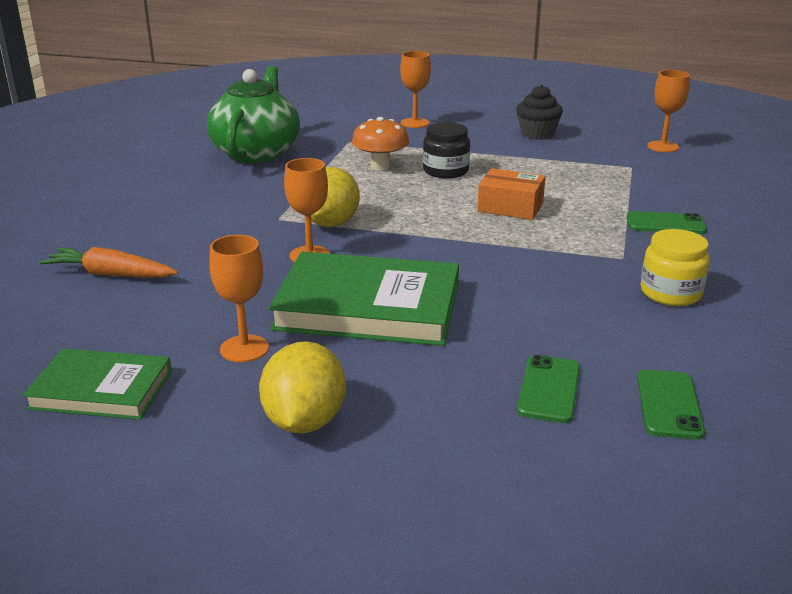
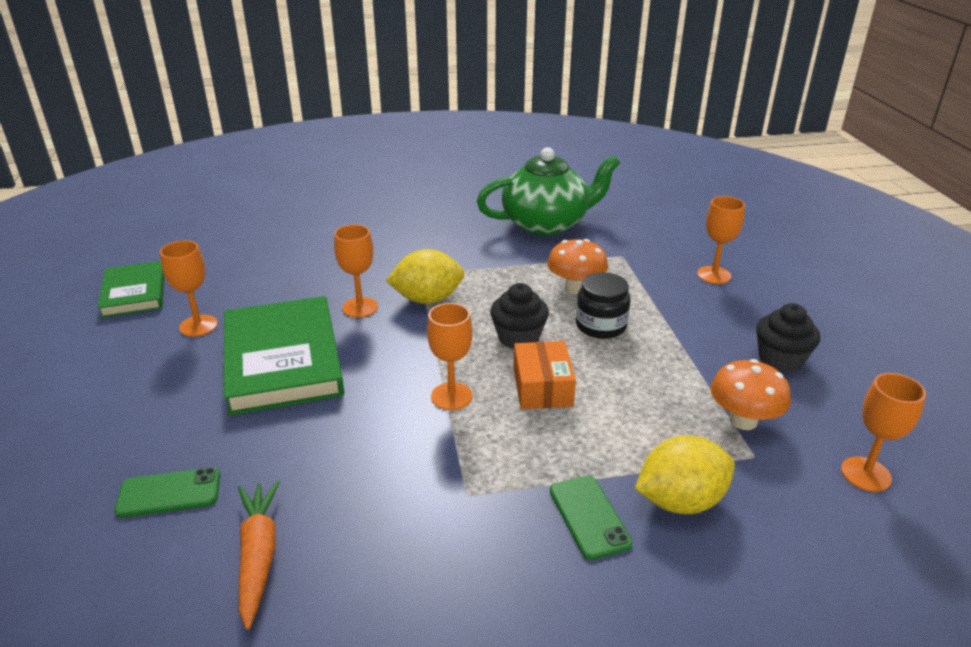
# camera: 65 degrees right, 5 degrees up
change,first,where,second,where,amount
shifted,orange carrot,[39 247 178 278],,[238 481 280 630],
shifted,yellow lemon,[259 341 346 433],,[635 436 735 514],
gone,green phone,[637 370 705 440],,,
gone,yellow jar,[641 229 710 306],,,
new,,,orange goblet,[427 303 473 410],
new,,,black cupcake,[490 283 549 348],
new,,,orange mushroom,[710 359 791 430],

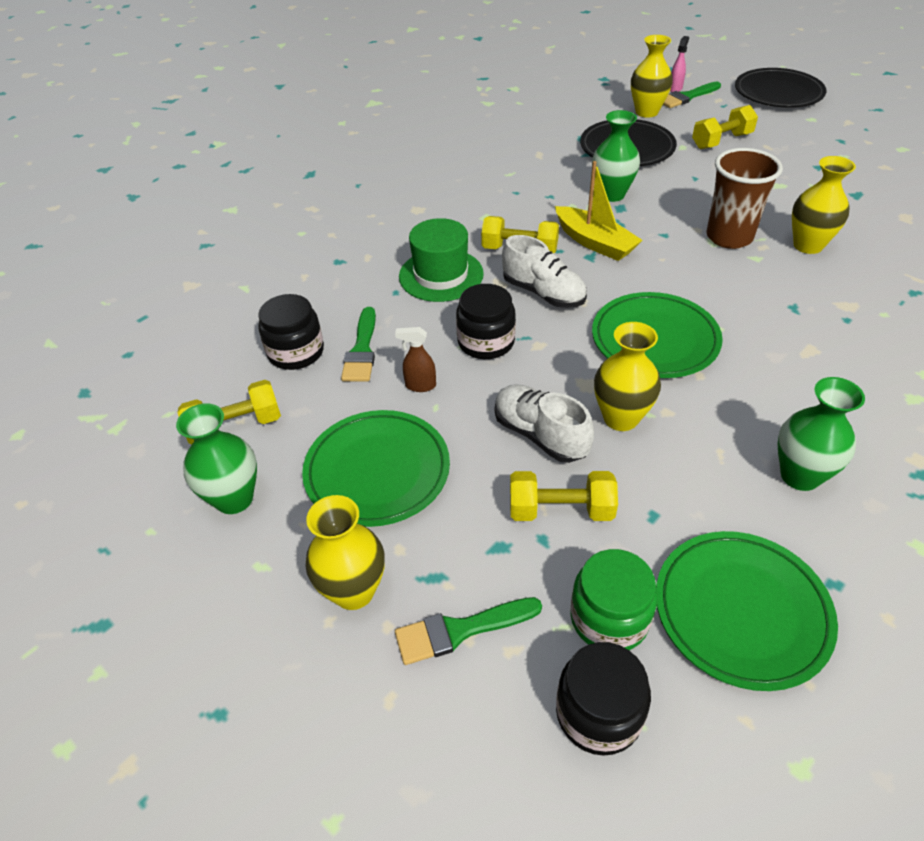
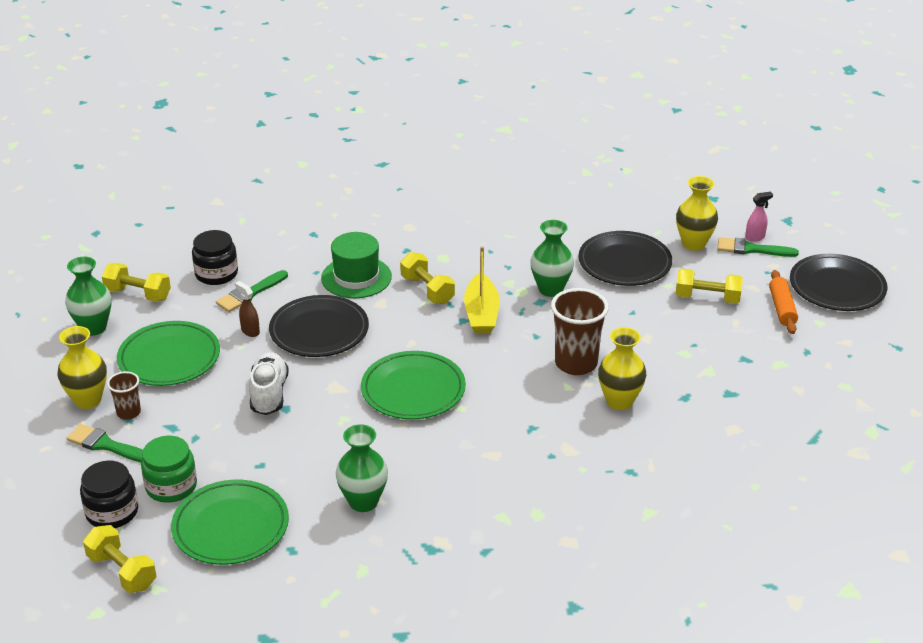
# camera: 40 degrees right, 10 degrees down
change,first,where,second,where,amount
swapped,black jar,[456 284 516 359],black plate,[269 295 369 357],
gone,white shoe,[502 235 587 308],,,
shifted,yellow dumbbell,[510 471 618 521],,[83 525 156 593],
gone,yellow vase,[594 322 661 431],,,
new,,,brown cup,[107 371 141 420],
new,,,orange rolling pin,[769 270 798 334],

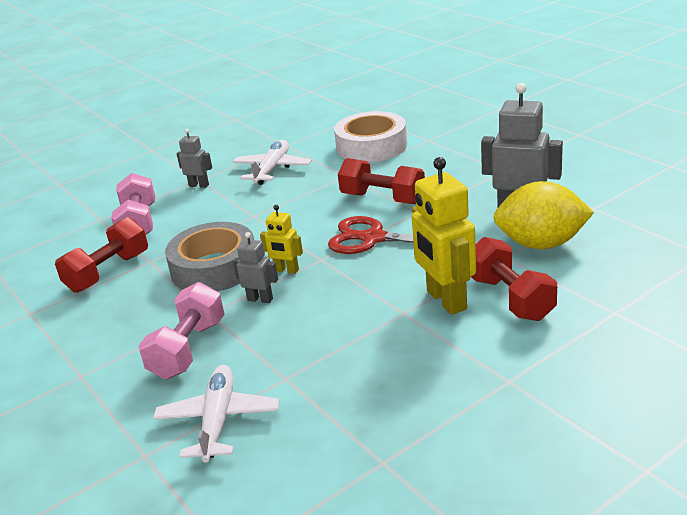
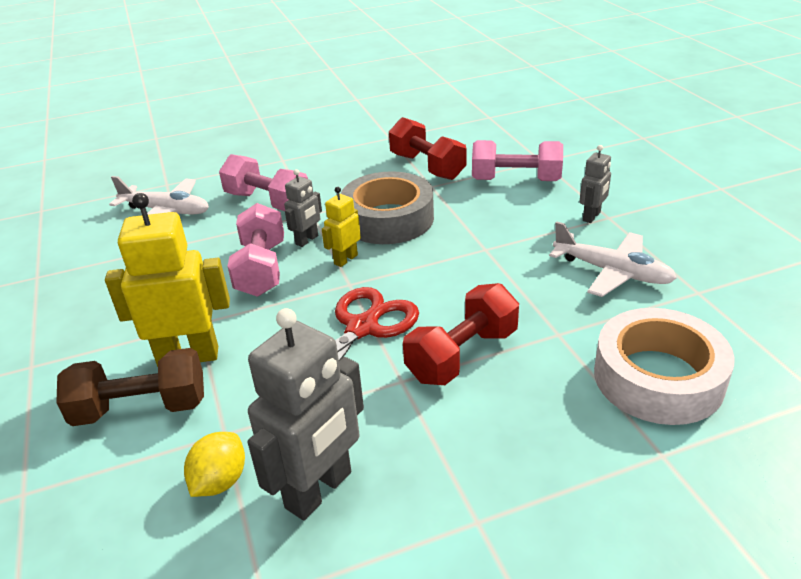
# camera: 105 degrees right, 5 degrees up
change,first,where,second,where,amount
repainted,red dumbbell,[471 237 557 321],brown dumbbell,[56 348 204 426],
scaled,yellow lemon,[493 181 594 249],,[184 432 245 497],x0.54
new,,,pink dumbbell,[227 203 284 297],

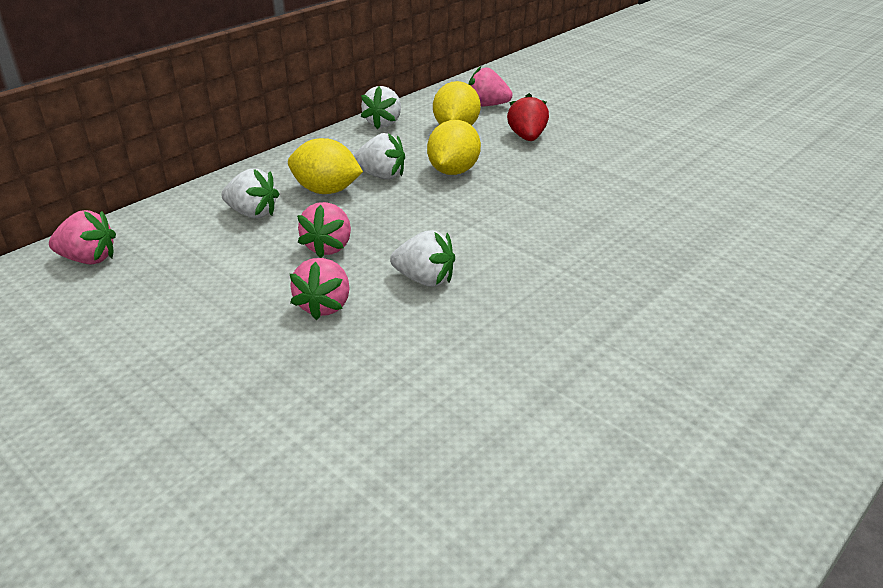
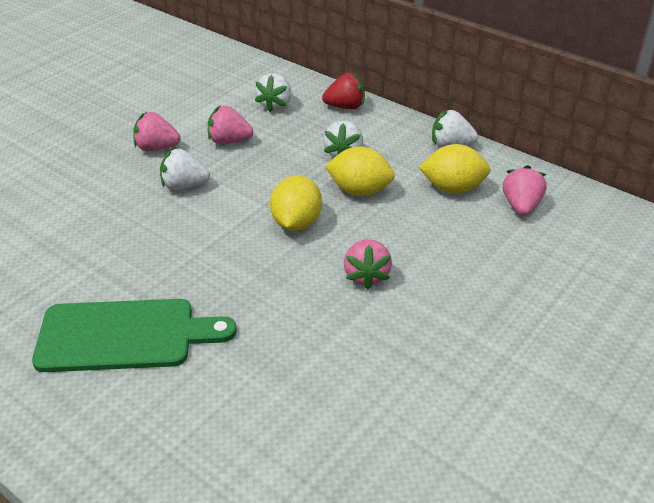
# camera: 85 degrees right, 5 degrees up
change,first,where,second,where,amount
shifted,pink strawberry,[49 210 116 264],,[344 239 392 290],
shifted,yellow lemon,[288 138 363 194],,[270 176 322 231],
rotated,white strawberry,[390 230 455 287],,[160 148 210 190],75 degrees clockwise
shifted,red strawberry,[507 93 549 141],,[322 73 365 109],
new,,,green cutting board,[32 299 237 372],

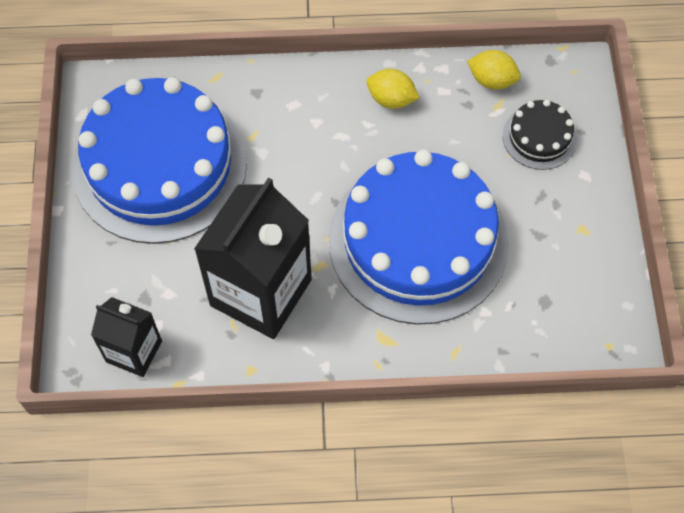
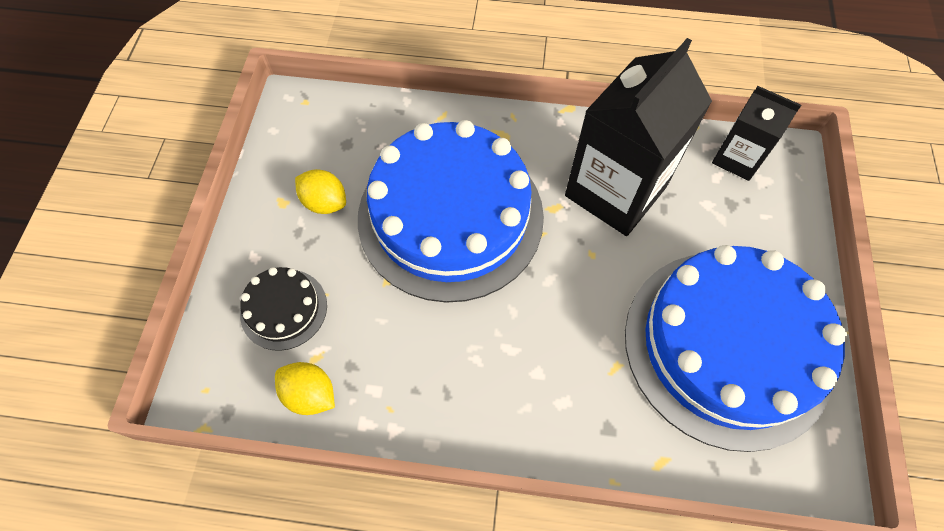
# camera: 170 degrees left, 0 degrees up
change,first,where,second,where,amount
shifted,yellow lemon,[366 69 420 109],,[295 169 346 214],

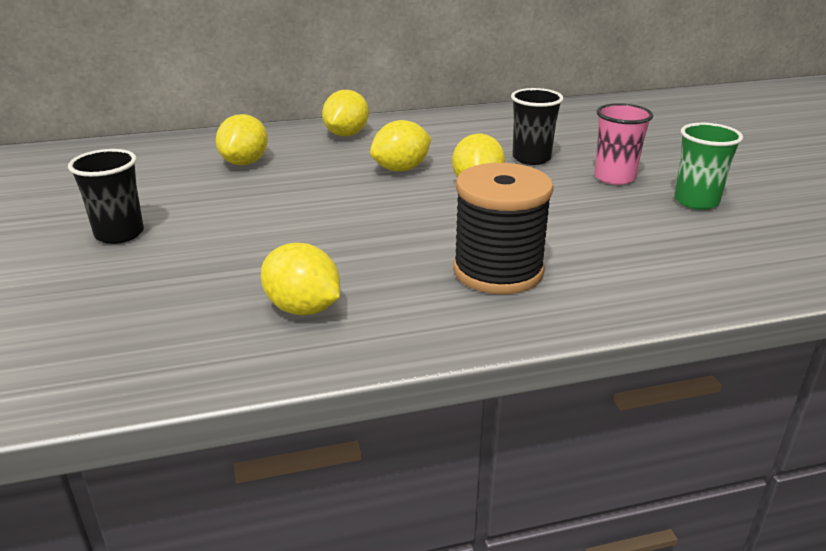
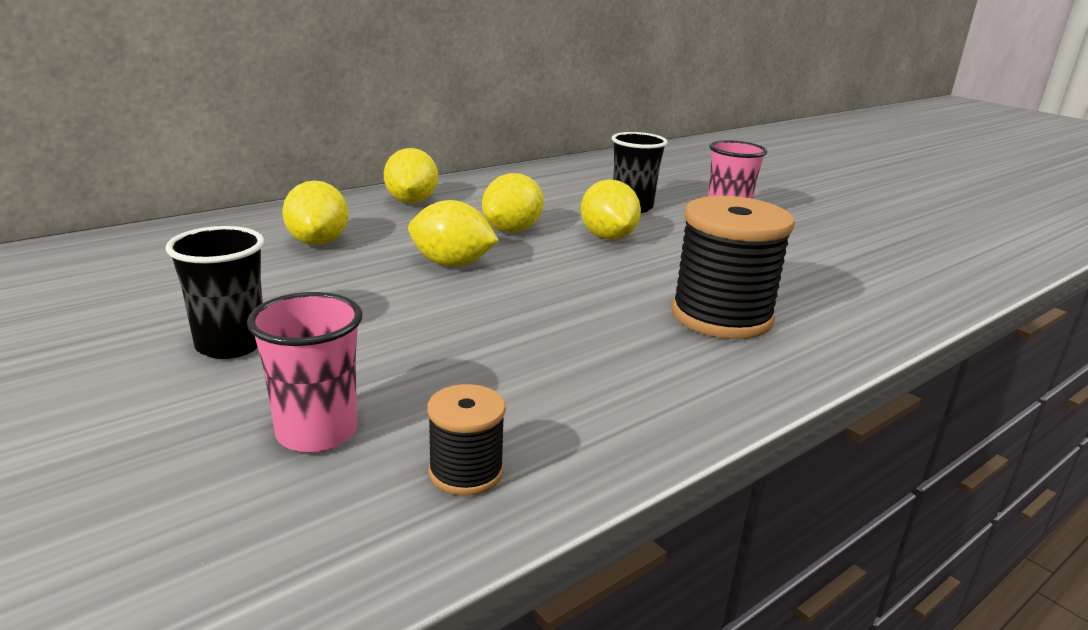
# camera: 25 degrees left, 5 degrees down
change,first,where,second,where,amount
shifted,yellow lemon,[261 243 340 315],,[408 200 499 267],
gone,green cup,[674 123 743 210],,,
new,,,pink cup,[247 292 363 453],
new,,,black spool,[427 384 506 496],

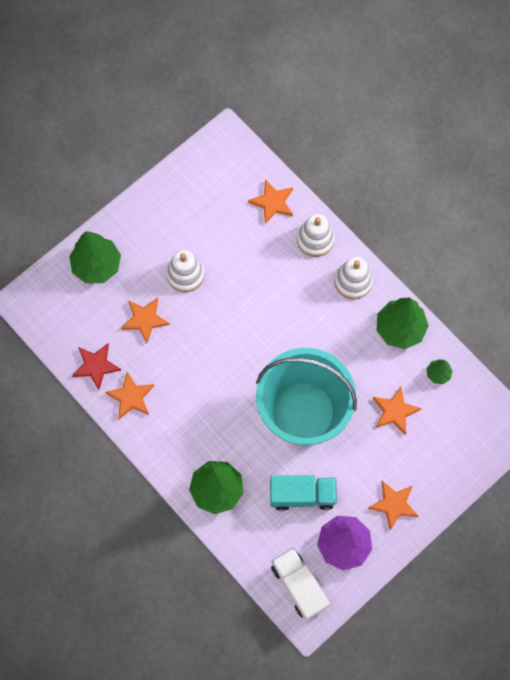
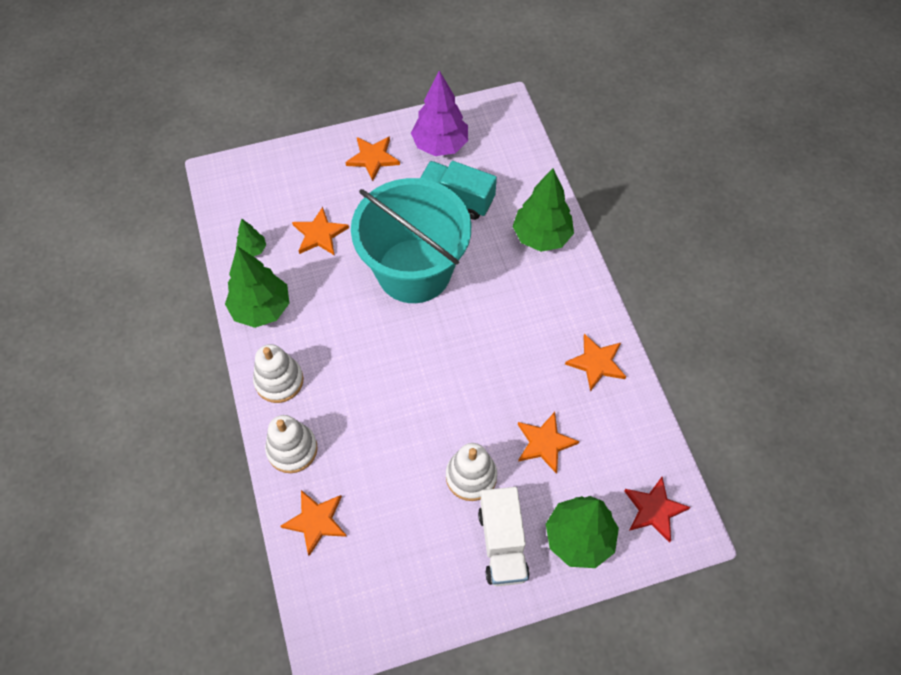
# camera: 155 degrees left, 10 degrees down
change,first,where,second,where,amount
shifted,red star,[72 343 121 390],,[624 477 691 543],
shifted,white truck,[271 548 330 621],,[478 487 530 586],

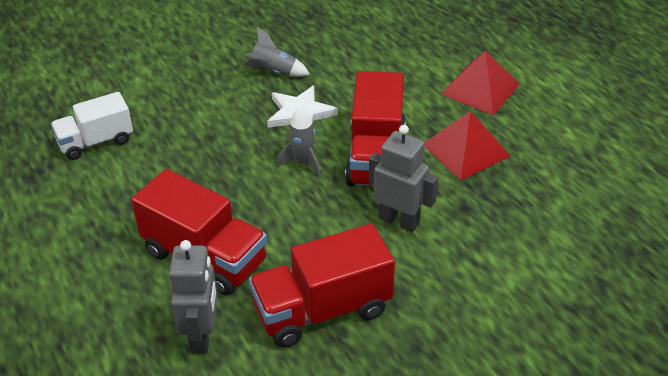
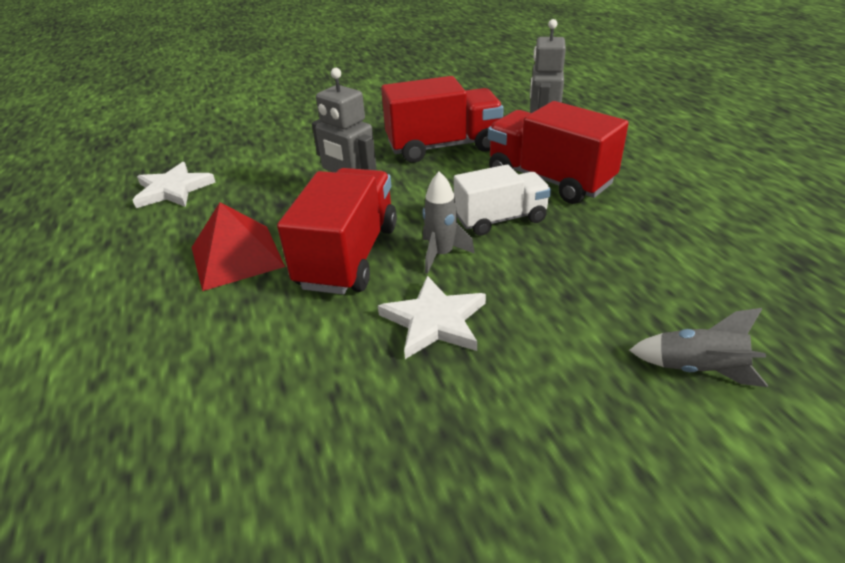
# camera: 170 degrees left, 5 degrees down
change,first,where,second,where,amount
shifted,white truck,[51 92 133 160],,[454 164 551 236],
shifted,grey rocket,[243 27 310 77],,[629 308 768 387],
gone,red pyramid,[440 51 520 115],,,
new,,,white star,[133 162 216 208],

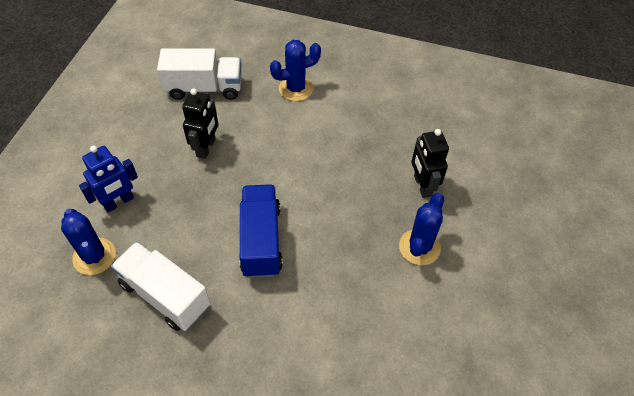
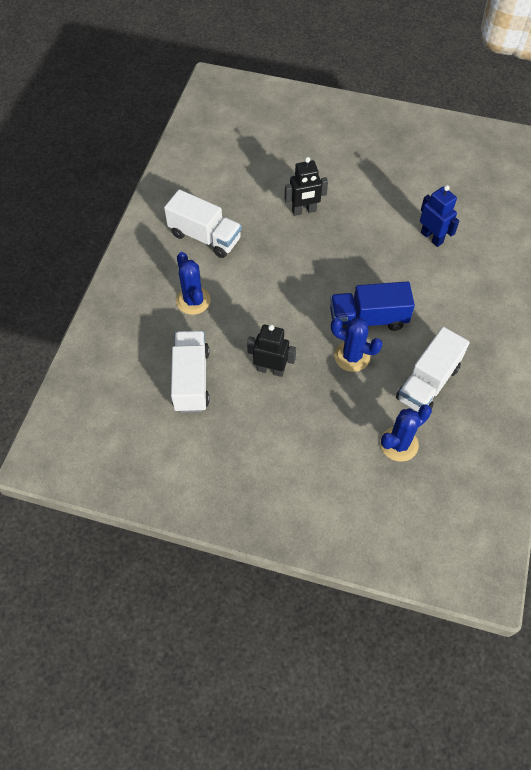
# camera: 90 degrees left, 5 degrees up
change,first,where,second,where,amount
shifted,blue robot,[79 145 138 212],,[420 185 459 247],
shifted,blue cactus,[399 193 444 265],,[331 318 383 372],
new,,,white truck,[164 189 242 258],

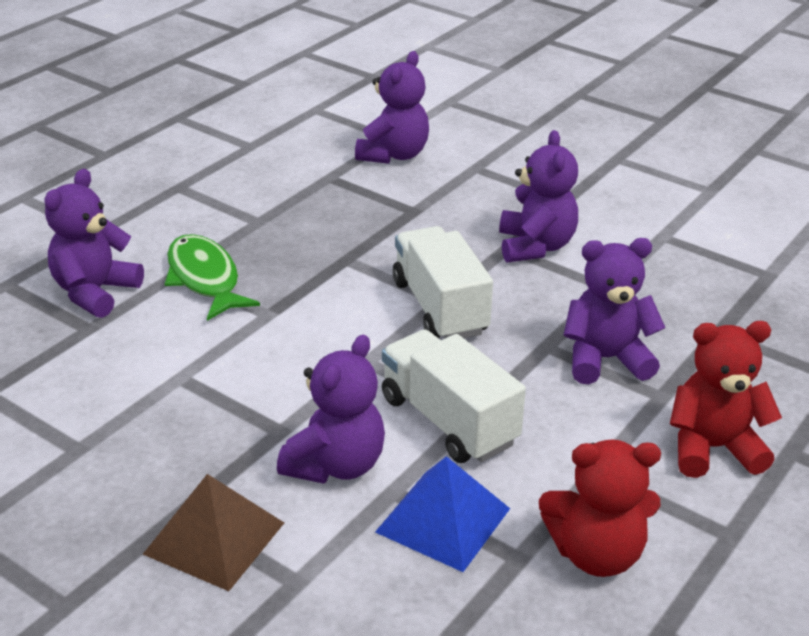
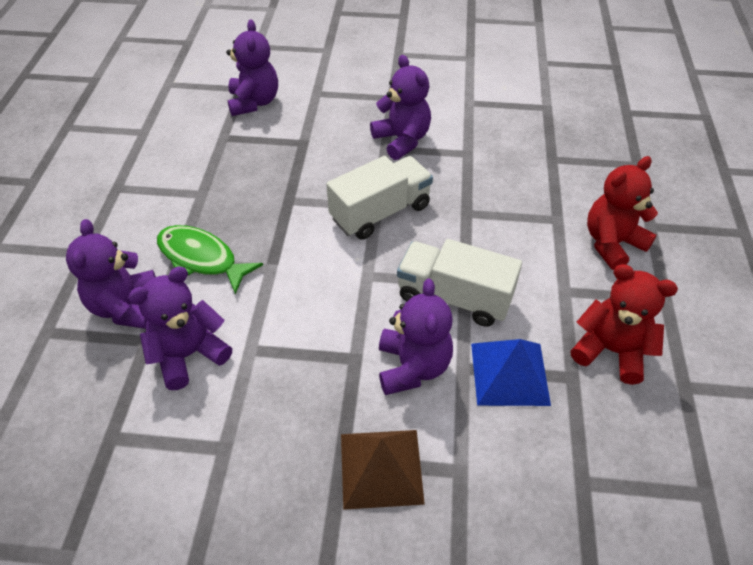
# camera: 30 degrees left, 15 degrees up
change,first,where,second,where,amount
rotated,white truck,[393 226 493 339],,[326 156 433 240],105 degrees clockwise
rotated,red teddy bear,[539 439 661 577],,[571 264 678 385],120 degrees counterclockwise
shifted,purple teddy bear,[564 238 665 384],,[128 267 232 390],

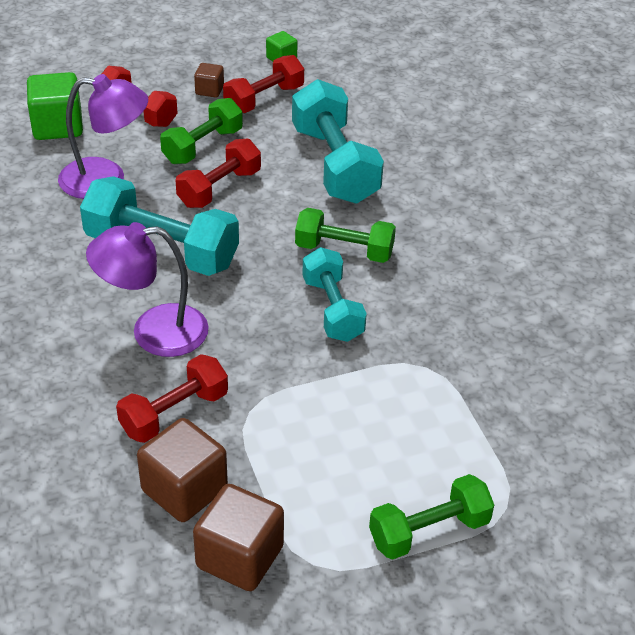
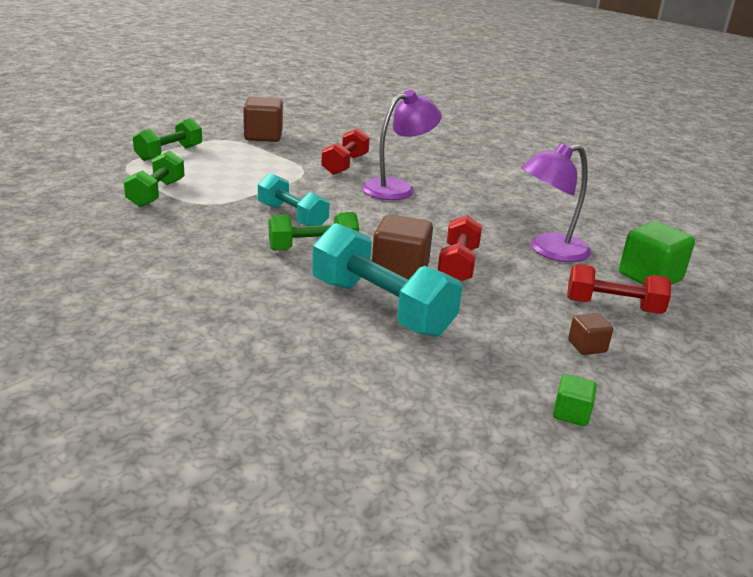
# camera: 150 degrees right, 15 degrees down
change,first,where,second,where,amount
gone,turquoise dumbbell,[80 176 239 276],,,
shifted,brown cube,[137 418 228 522],,[372 215 433 280],
shifted,green dumbbell,[160 98 243 164],,[123 150 185 207],
gone,red dumbbell,[223 55 304 113],,,

